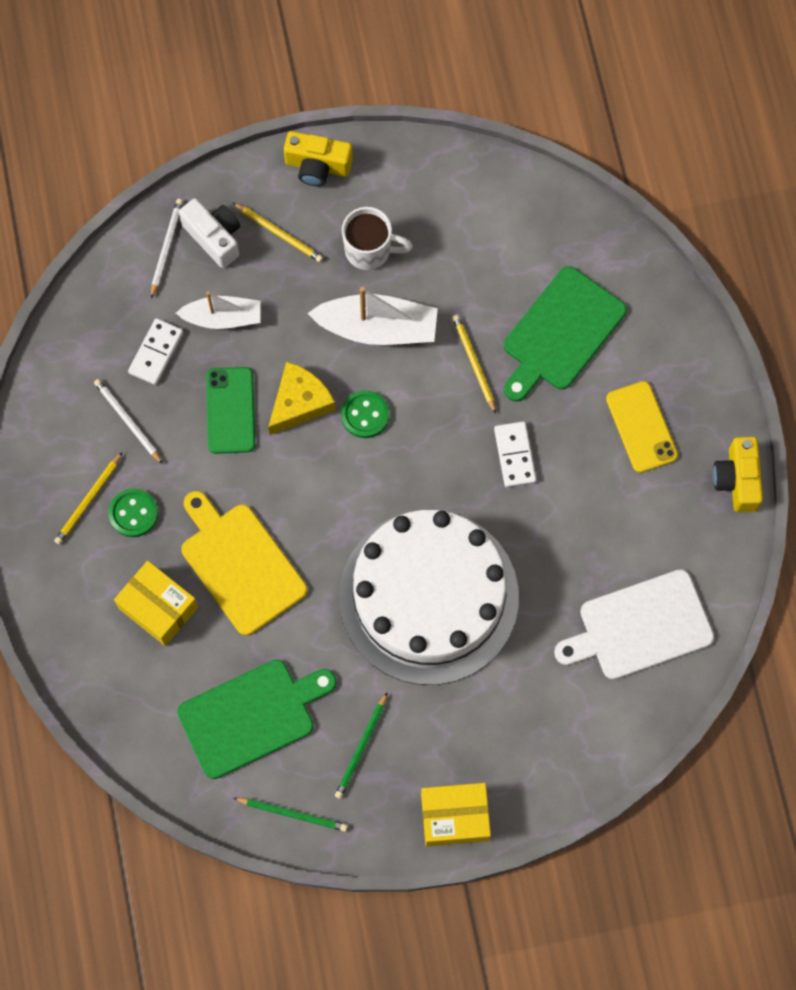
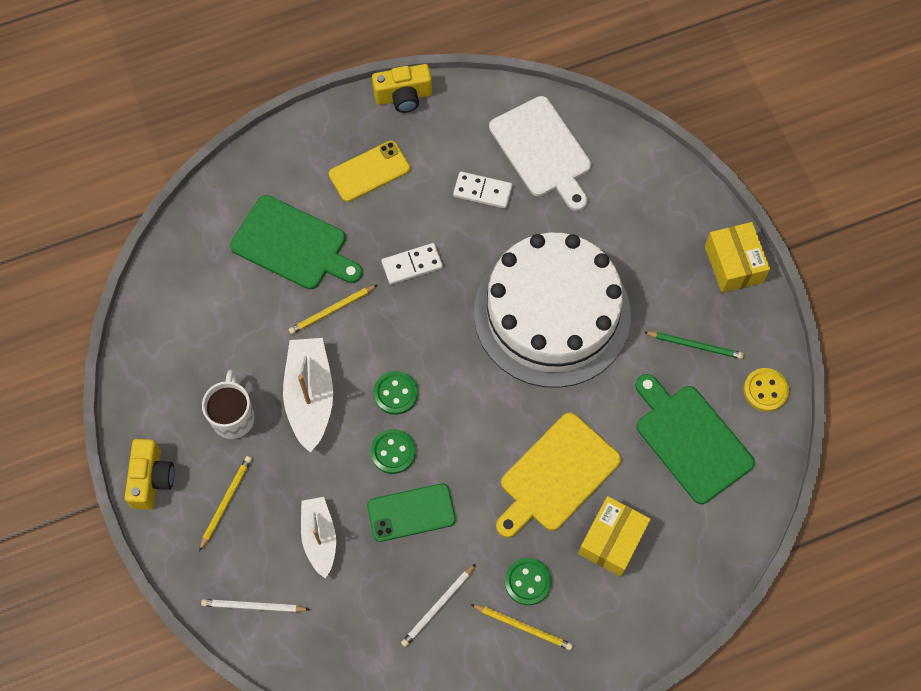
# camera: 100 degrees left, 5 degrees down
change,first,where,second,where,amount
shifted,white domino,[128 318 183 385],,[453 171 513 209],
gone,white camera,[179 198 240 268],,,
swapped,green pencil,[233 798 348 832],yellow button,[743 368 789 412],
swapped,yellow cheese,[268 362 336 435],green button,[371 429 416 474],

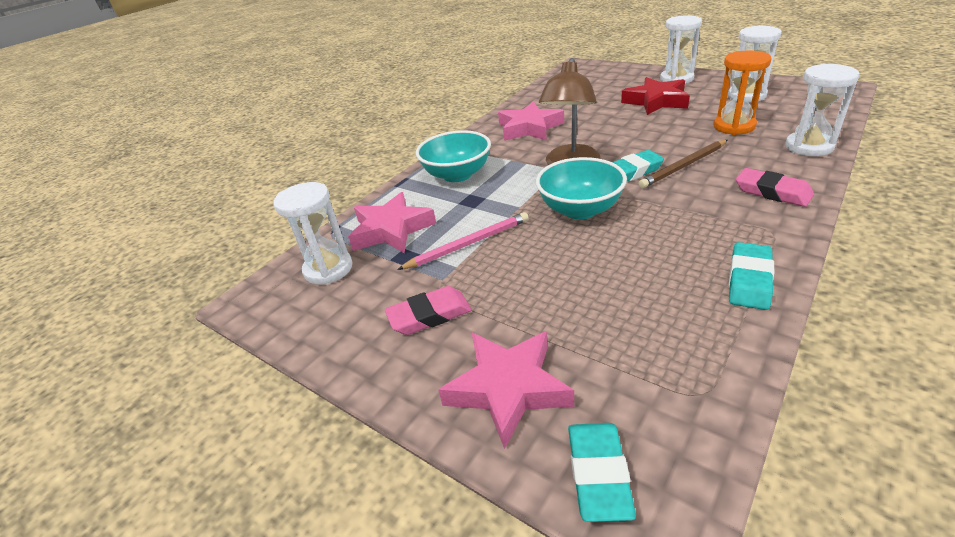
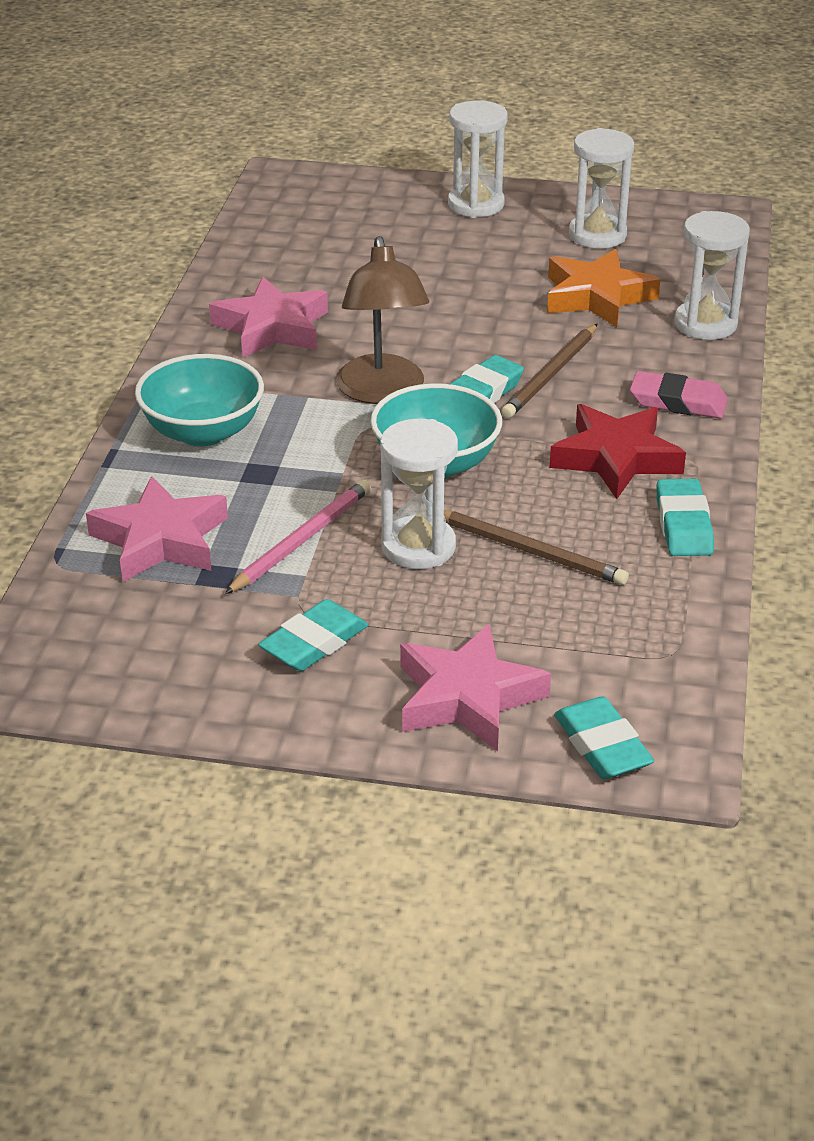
# camera: 30 degrees left, 0 degrees up
change,first,where,second,where,amount
shifted,white hourglass,[274 182 353 285],,[380 419 458 569],
repainted,pink eraser,[385 286 472 335],turquoise eraser,[258 599 368 671],
shifted,red star,[621 77 690 115],,[550 404 686 499],
swapped,orange hourglass,[713 50 772 135],orange star,[547 249 661 327],
new,,,brown pencil,[444 510 629 585],

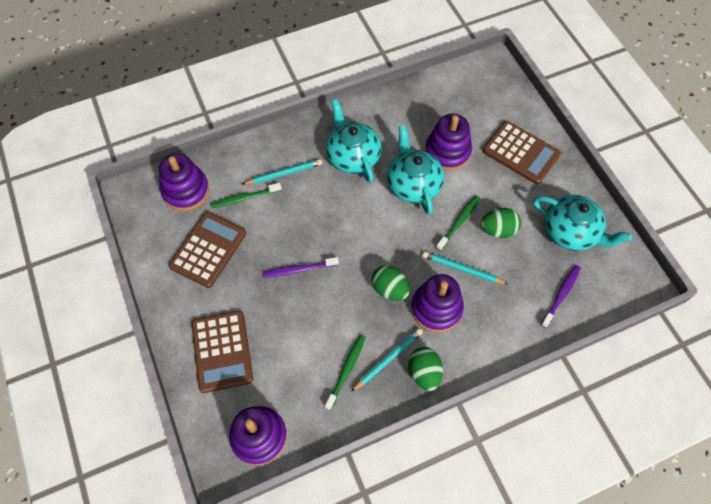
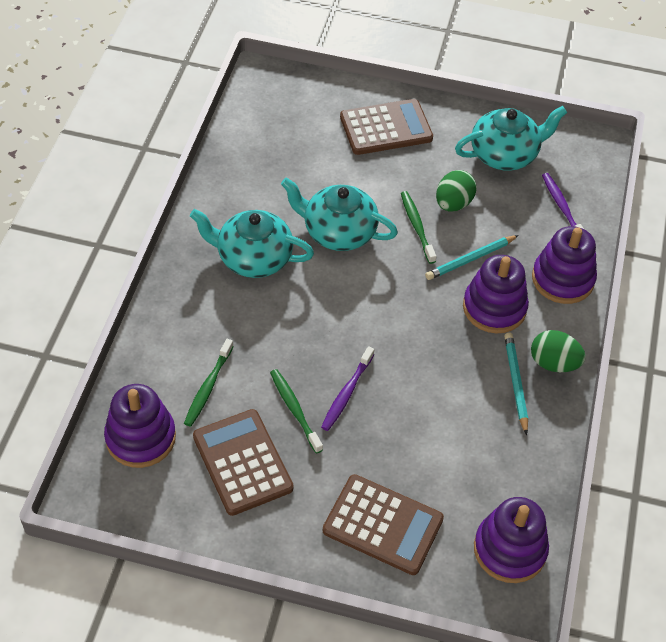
# camera: 55 degrees left, 10 degrees down
change,first,where,second,where,amount
gone,turquoise pencil,[242 159 322 185],,,
shifted,green toothbrush,[325 335 366 410],,[270 369 323 453],
gone,green egg,[372 265 410 301],,,
shifted,purple stacking toy,[425 114 472 171],,[532 226 597 304],

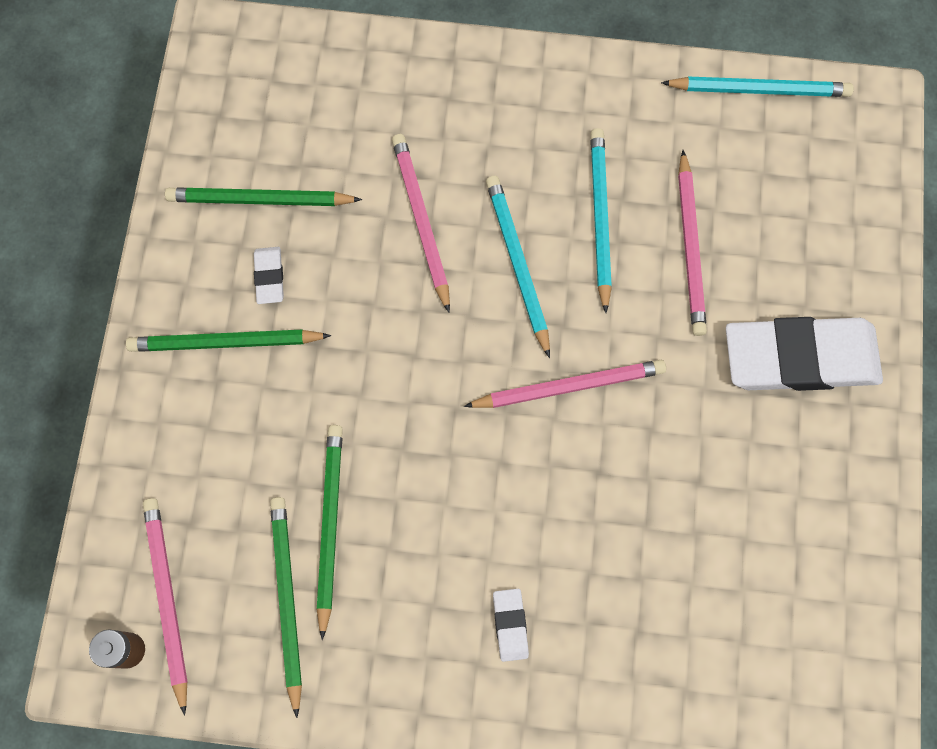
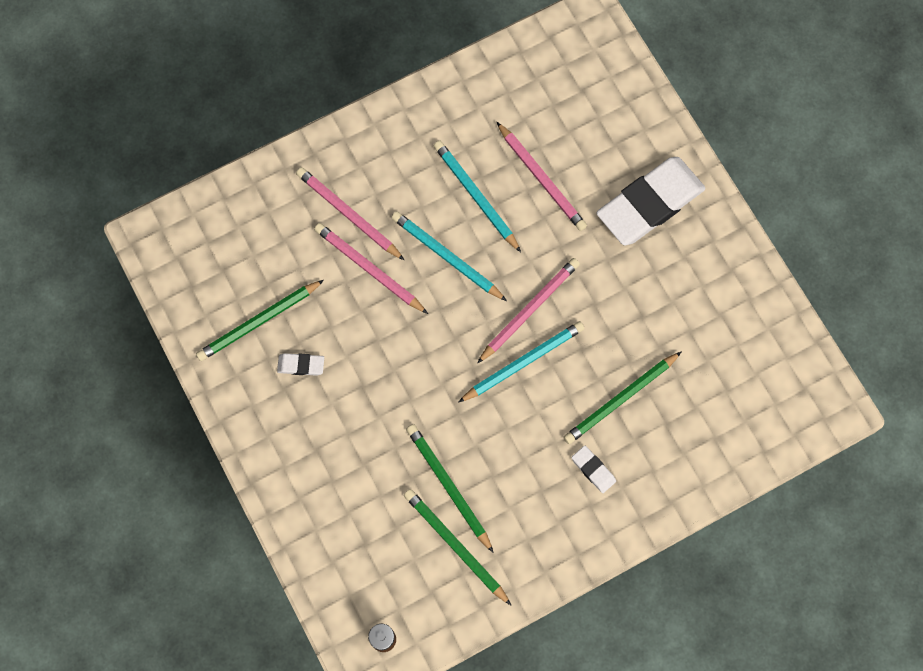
# camera: 35 degrees left, 0 degrees up
change,first,where,second,where,amount
shifted,green pencil,[126 329 331 352],,[564 352 681 444],
shifted,pink pencil,[143 498 188 716],,[296 167 405 261],
rotated,white eraser,[254 247 284 304],,[277 353 324 376],45 degrees counterclockwise
shifted,turquoise pencil,[661 76 854 97],,[458 321 585 402],

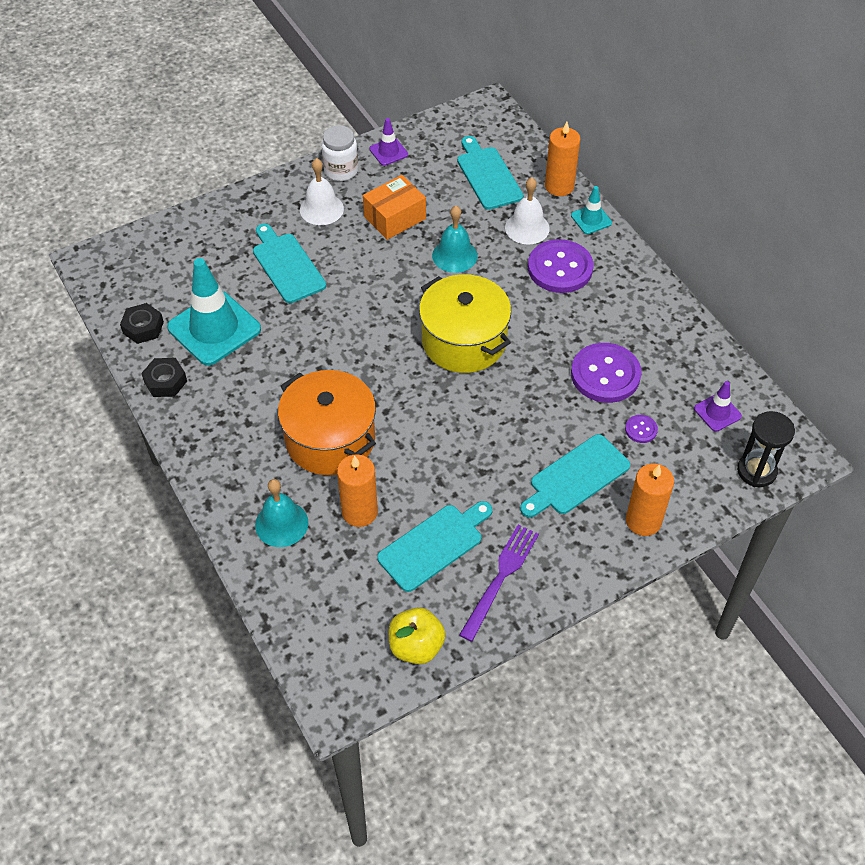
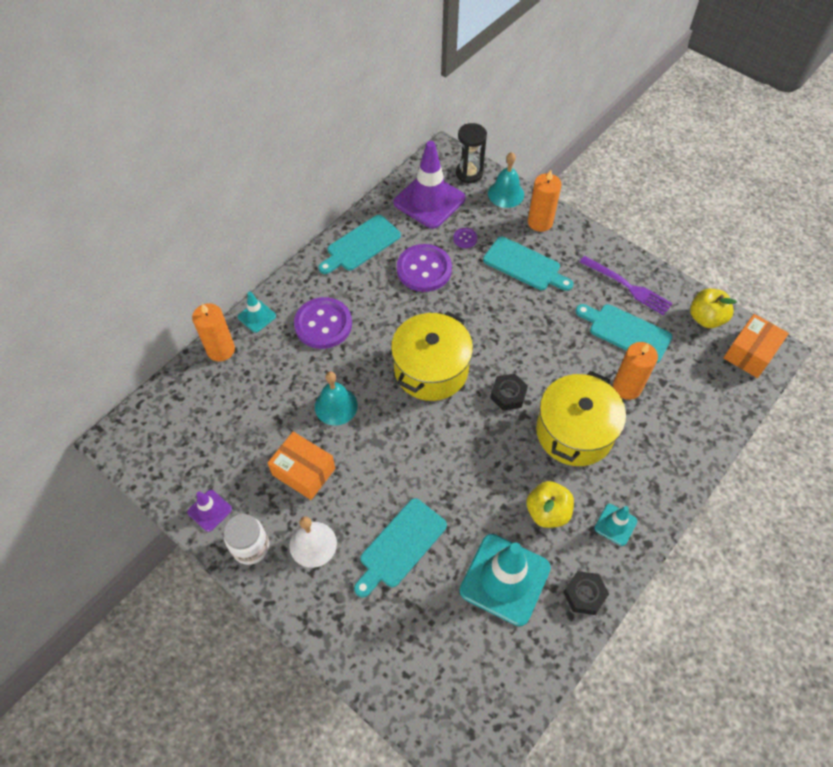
# camera: 110 degrees left, 5 degrees up
change,first,where,second,where,amount
shifted,black nut,[120 303 164 344],,[490 373 528 411],
shifted,turquoise bell,[255 479 308 547],,[488 152 524 208],
repainted,orange pot,[278 370 376 475],yellow pot,[536 371 626 466],
shifted,turquoise cutting board,[457 136 523 210],,[318 215 401 274],
rotated,purple fork,[459 525 539 642],,[580 256 673 316],150 degrees counterclockwise
gone,white bell,[505 177 550 244],,,
scaled,purple traffic cone,[694 381 742 432],,[394 141 466 229],x2.08
new,,,yellow apple,[527 481 574 528],
new,,,turquoise traffic cone,[594 504 637 546],
new,,,orange box,[724 314 789 378],

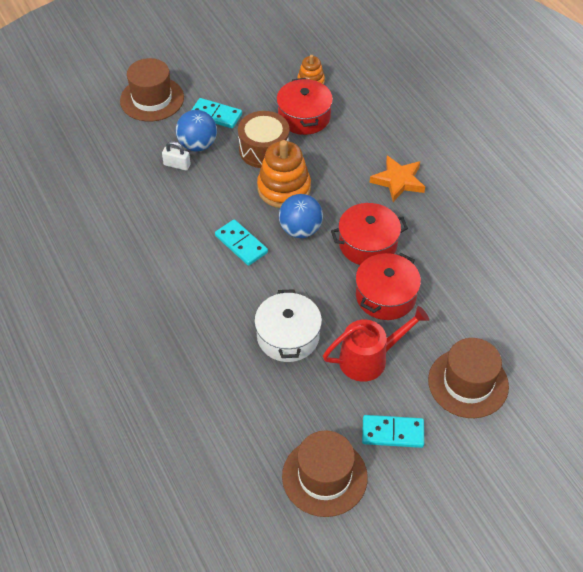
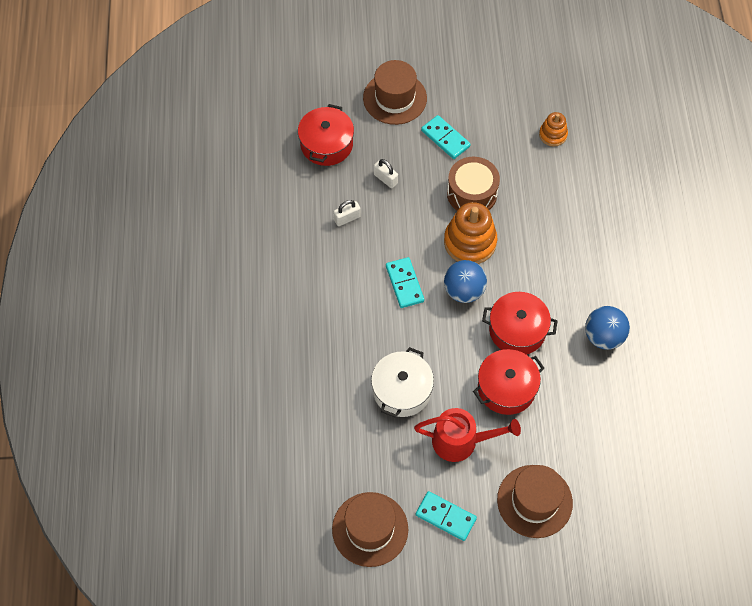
# camera: 25 degrees right, 10 degrees up
change,first,where,second,where,amount
shifted,blue ball,[176 110 217 152],,[585 306 630 350],
shifted,red pot,[276 78 333 135],,[298 104 354 166],
gone,orange star,[370 156 425 202],,,
new,,,white padlock,[334 200 361 226],

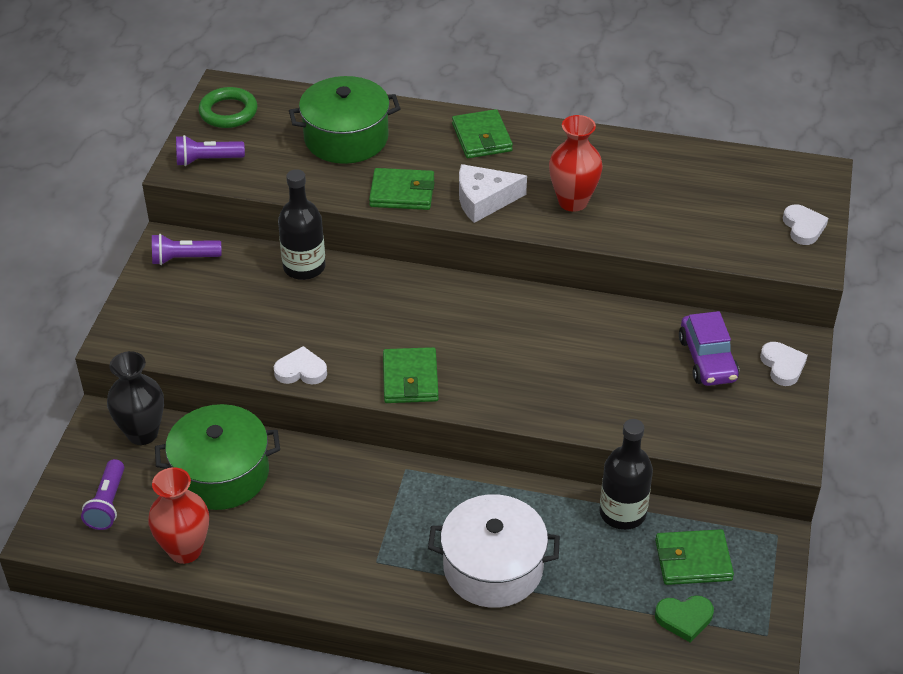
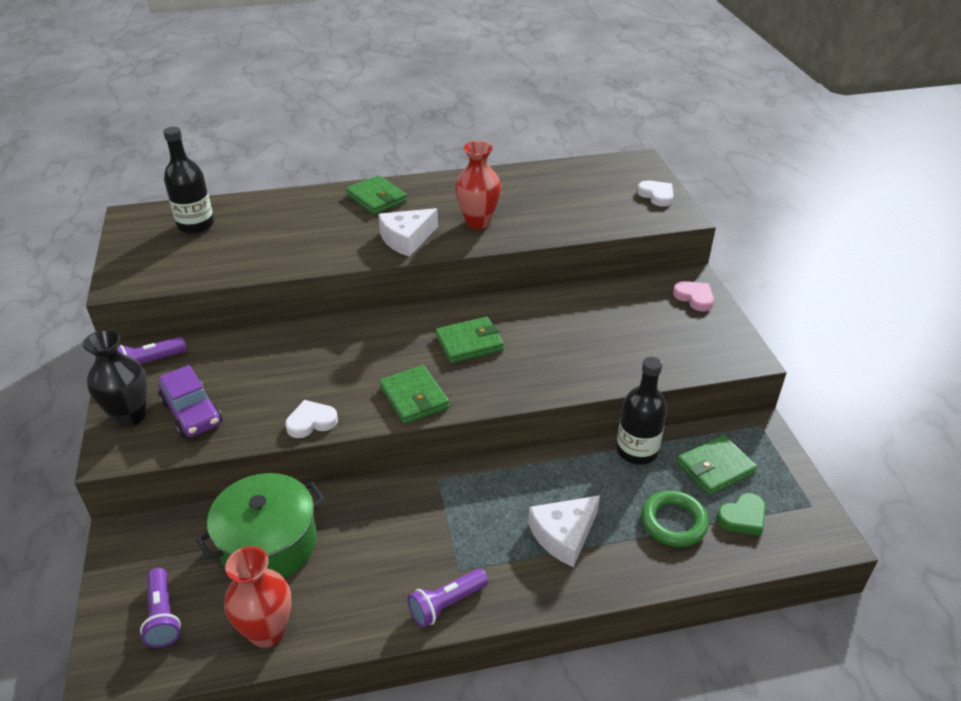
# camera: 25 degrees left, 5 degrees down
change,first,where,second,where,amount
shifted,black vase,[107 351 164 445],,[83 329 148 427],
shifted,purple flashlight,[176 135 245 166],,[407 569 488 627],
shifted,green ring,[199 87 257 128],,[641 490 709 547],
shifted,black bottle,[278 169 326 280],,[163 127 214 234],
gone,green pot,[289 76 401 164],,,
shifted,green wallet,[369 168 435 210],,[435 317 504 363],
swapped,white pot,[428 494 560 608],white cheese,[528 495 600 567],
shifted,purple car,[679 311 739 386],,[158 365 222 438],
repainted,white heart,[760 342 808 386],pink heart,[673 281 714 311],

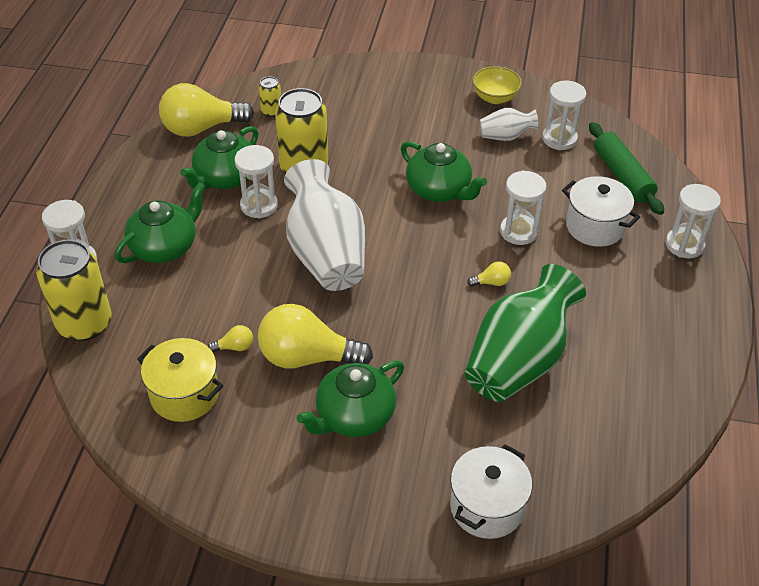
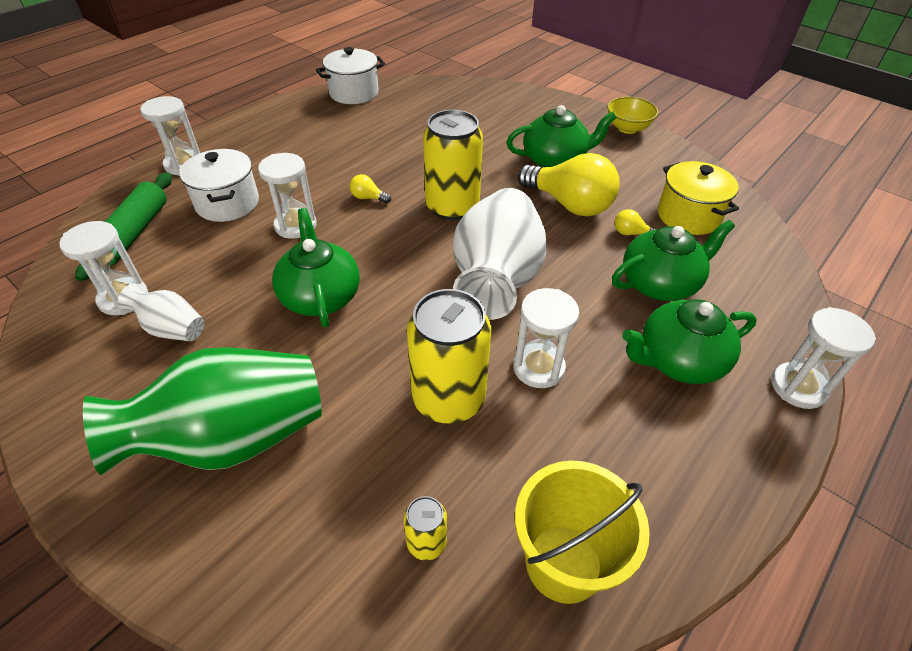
# camera: 150 degrees left, 0 degrees up
change,first,where,second,where,amount
shifted,yellow can,[36 240 112 341],,[423 110 483 220],
swapped,yellow light bulb,[159 83 254 137],yellow bucket,[515 461 650 604],
shifted,green teapot,[180 126 259 189],,[612 220 735 301],
shifted,white pot,[450 444 532 539],,[316 47 385 104],
shifted,green vase,[465 264 586 402],,[83 347 322 475],
shifted,yellow bowl,[473 66 522 104],,[607 97 658 134],

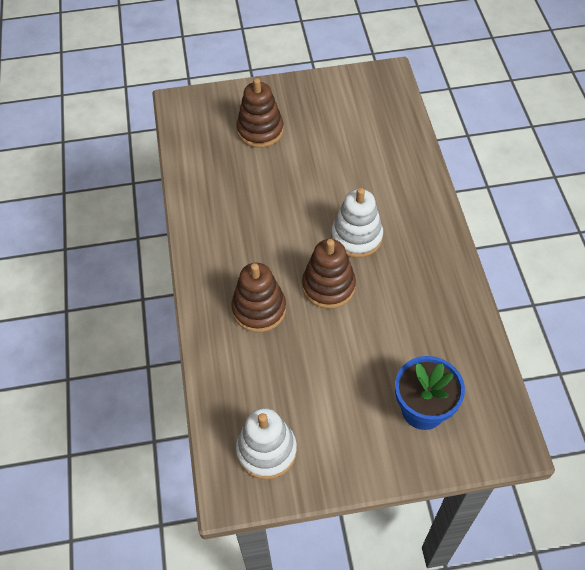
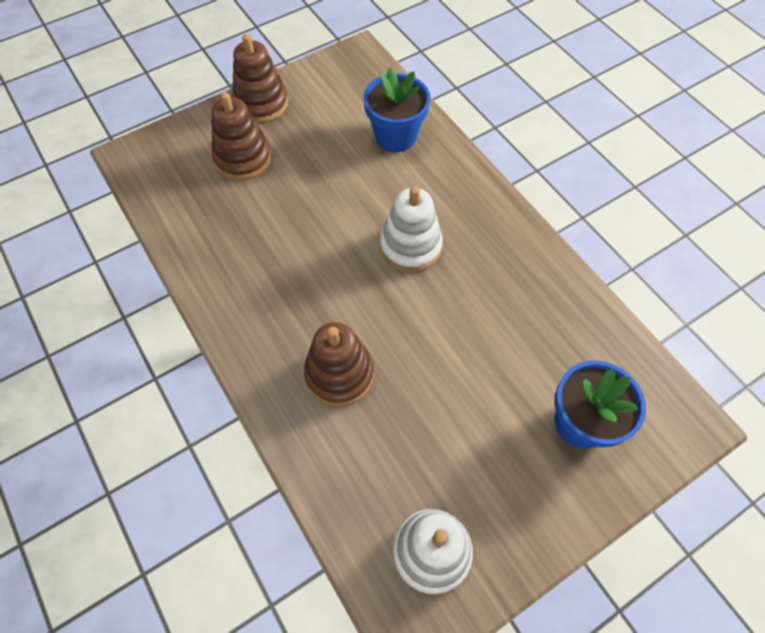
# camera: 25 degrees left, 5 degrees up
change,first,where,second,where,amount
shifted,brown stacking toy,[302 239 356 309],,[232 34 288 123],
new,,,blue flower pot,[363 67 431 152],

